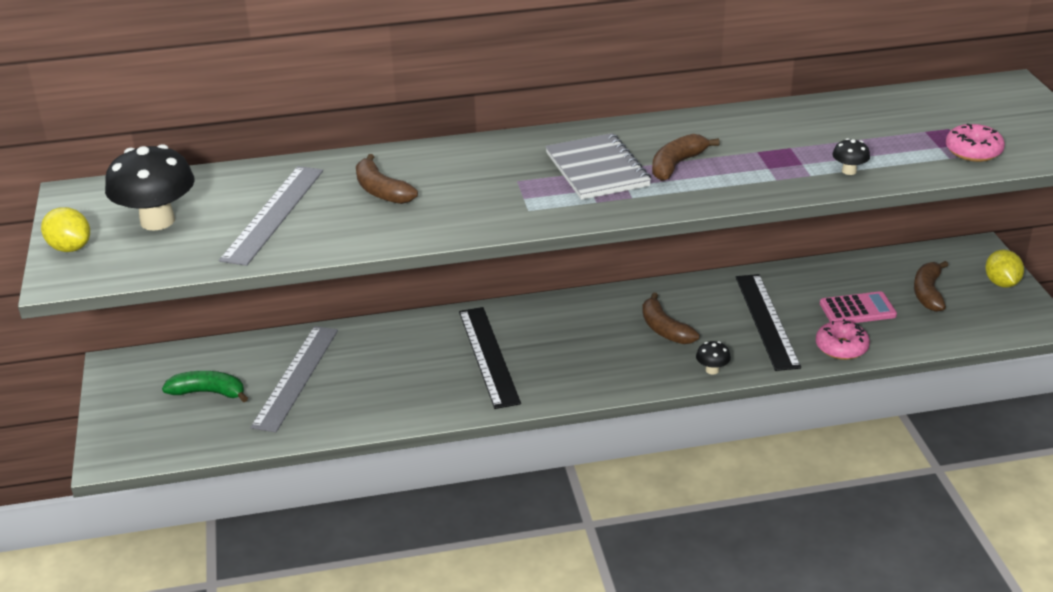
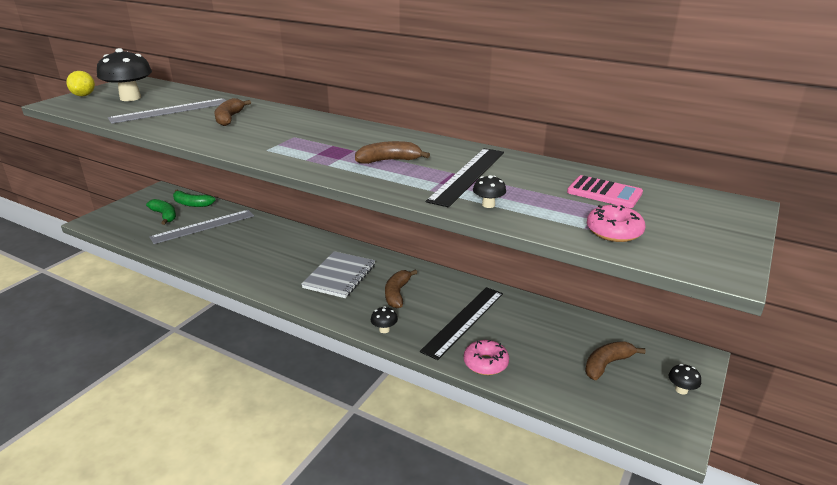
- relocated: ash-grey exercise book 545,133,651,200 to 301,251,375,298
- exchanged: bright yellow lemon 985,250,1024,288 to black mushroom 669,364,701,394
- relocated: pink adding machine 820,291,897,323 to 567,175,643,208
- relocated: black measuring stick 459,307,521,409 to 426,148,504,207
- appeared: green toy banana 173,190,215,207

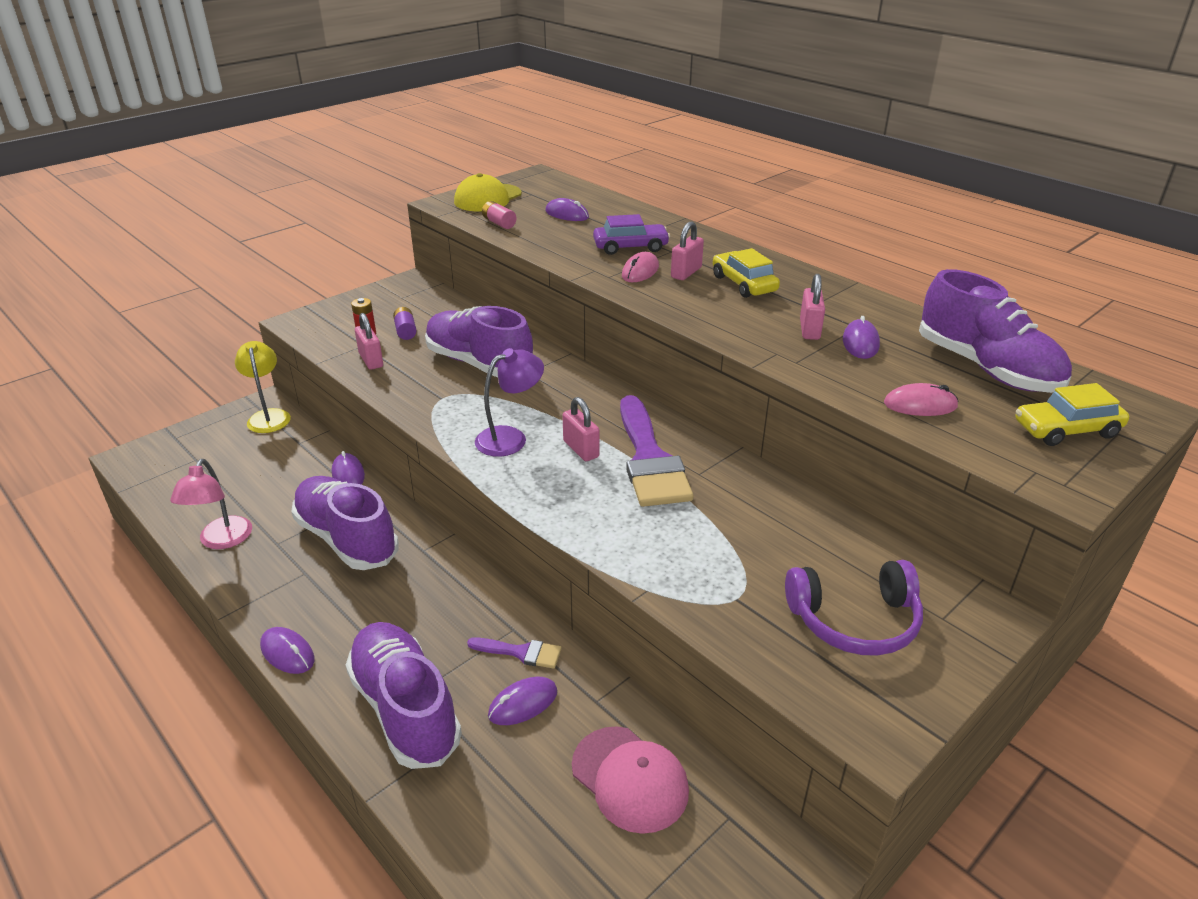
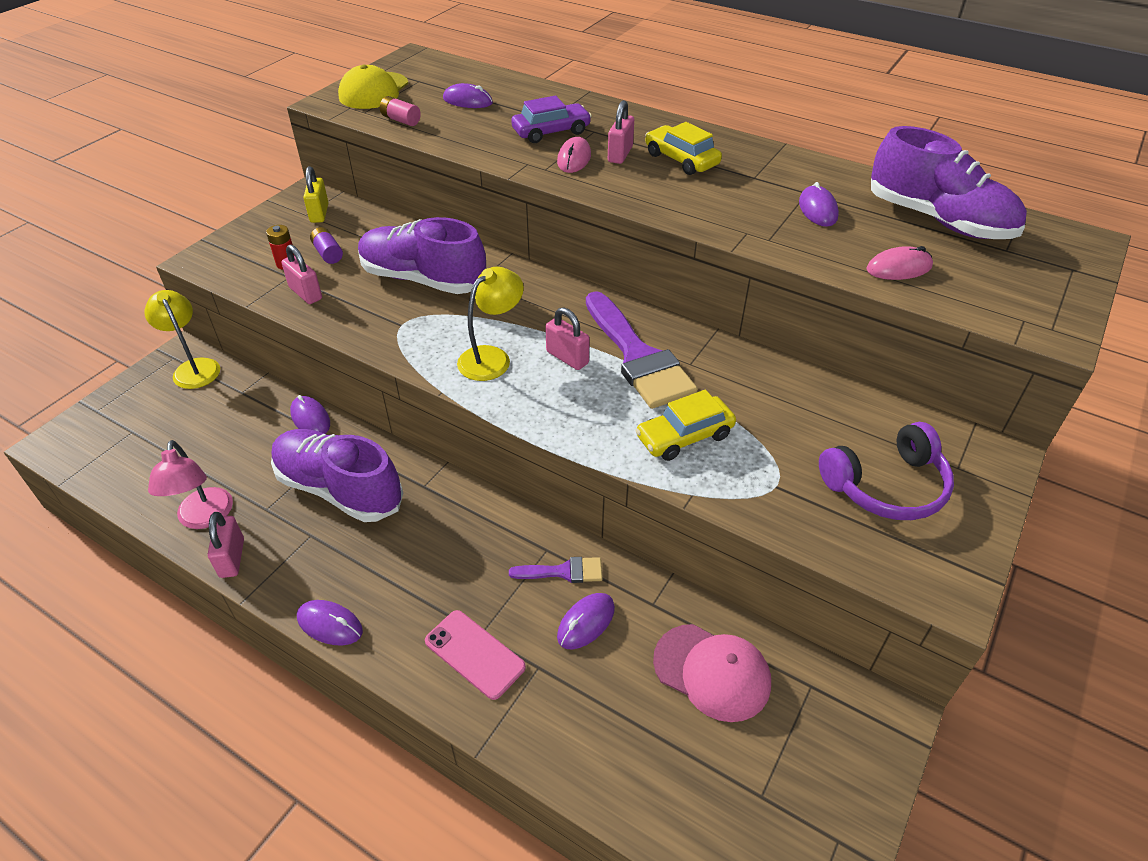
- relocated: pink small lock 800,274,825,340 to 208,512,244,578
- colour: royal purple reading lamp 475,348,544,457 to bright yellow reading lamp 457,267,524,381
- relocated: bright yellow automobile 1015,383,1129,446 to 635,390,736,461
- exchanged: royal purple sneaker 346,622,462,769 to pink phone 425,610,526,700
- appeared: bright yellow small lock 303,166,329,223

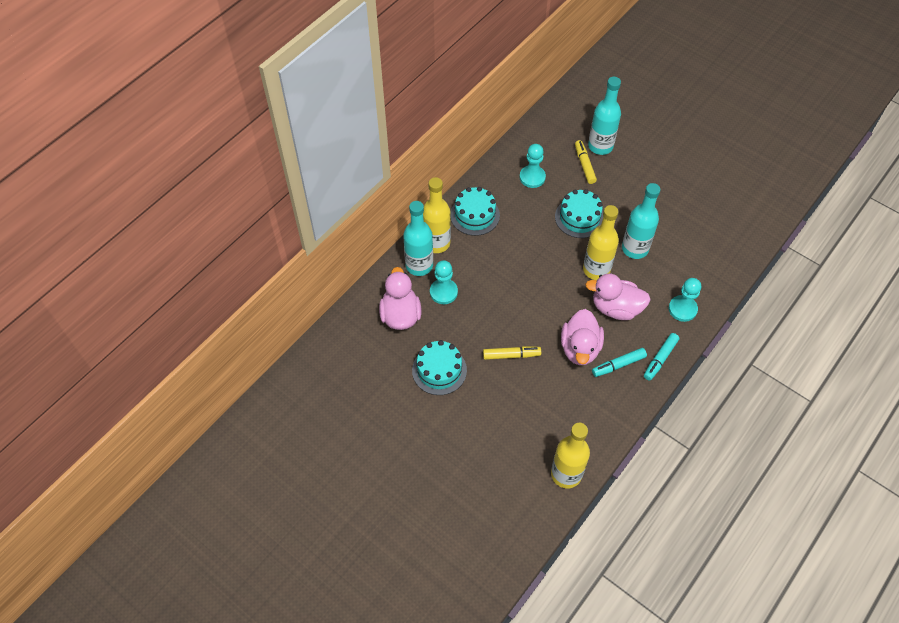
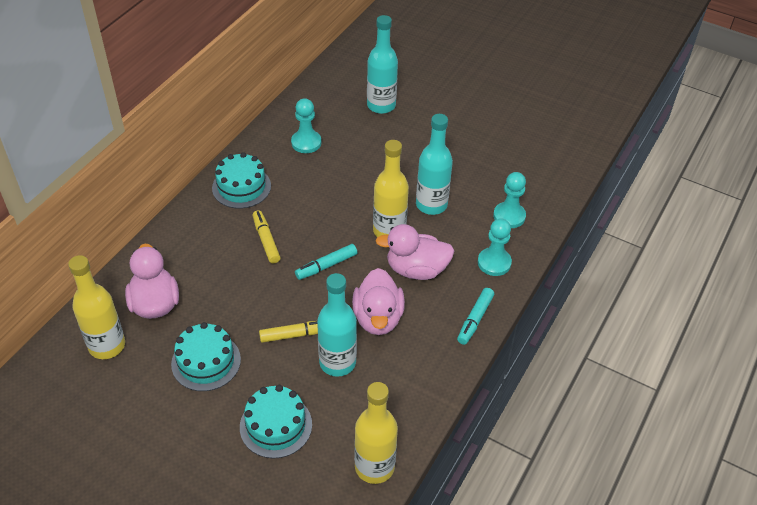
- relocated: bright yellow felt pen 575,140,597,184 to 252,210,281,264
- relocated: bright yellow flask 423,177,451,253 to 68,255,125,359
- relocated: aqua layer cake 555,189,603,238 to 240,385,312,458
- relocated: aqua flask 403,201,433,276 to 317,273,357,377
- relocated: aqua pawn 430,260,458,304 to 493,172,526,228
- relocated: aqua felt pen 592,348,647,377 to 295,244,357,280

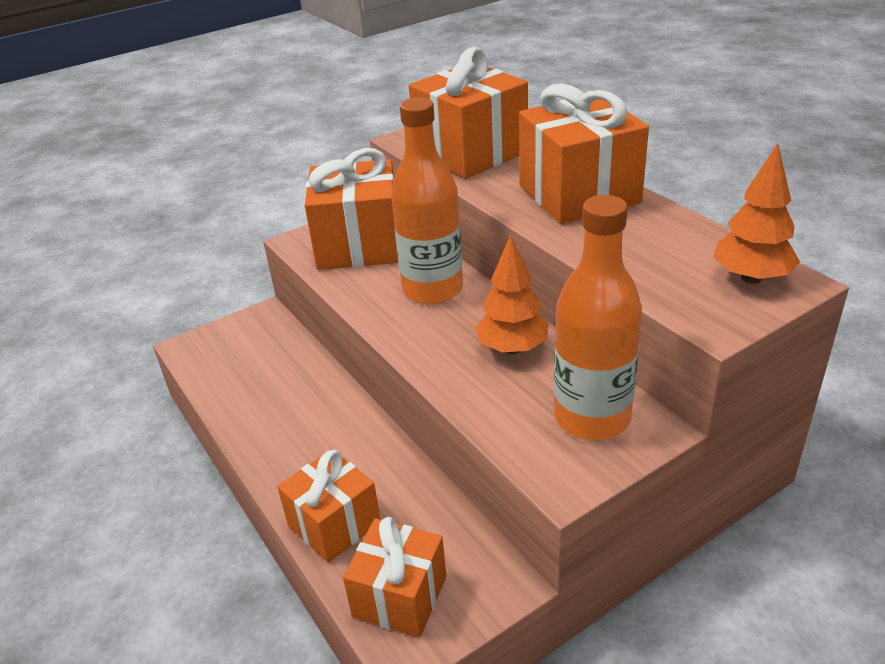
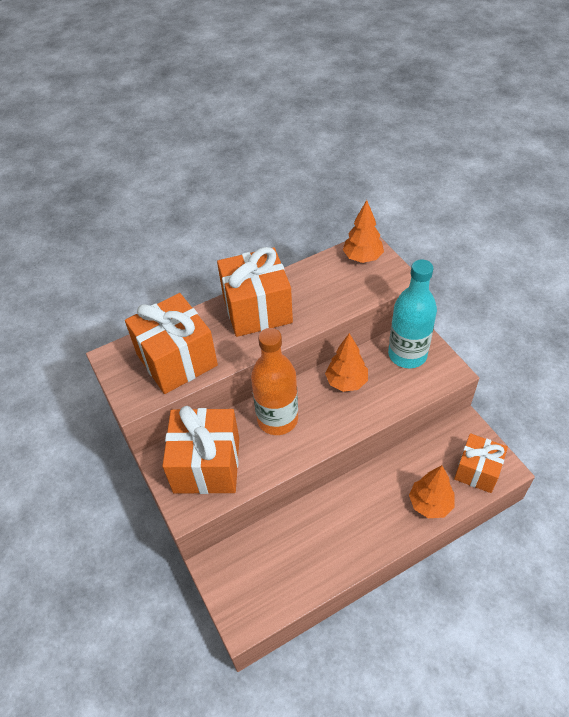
- colour: bright orange flask 554,195,642,440 to aqua flask 388,259,437,368
- exchanged: bright orange wrapped gift 277,449,381,563 to bright orange tree 409,465,455,518

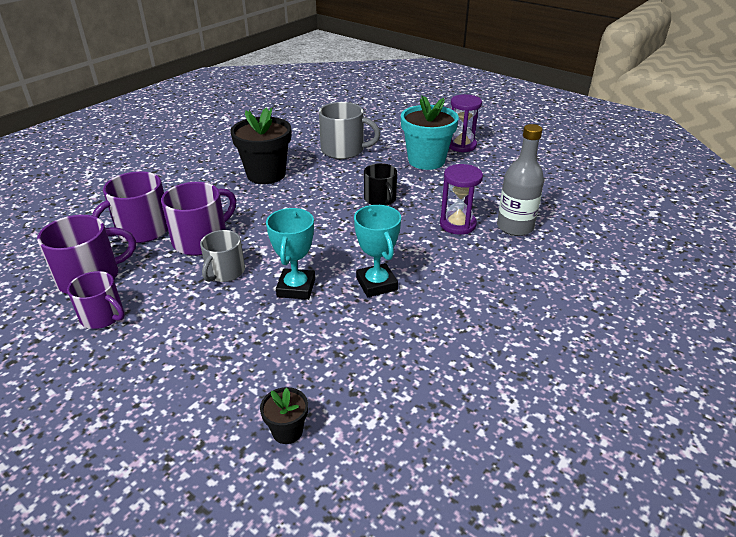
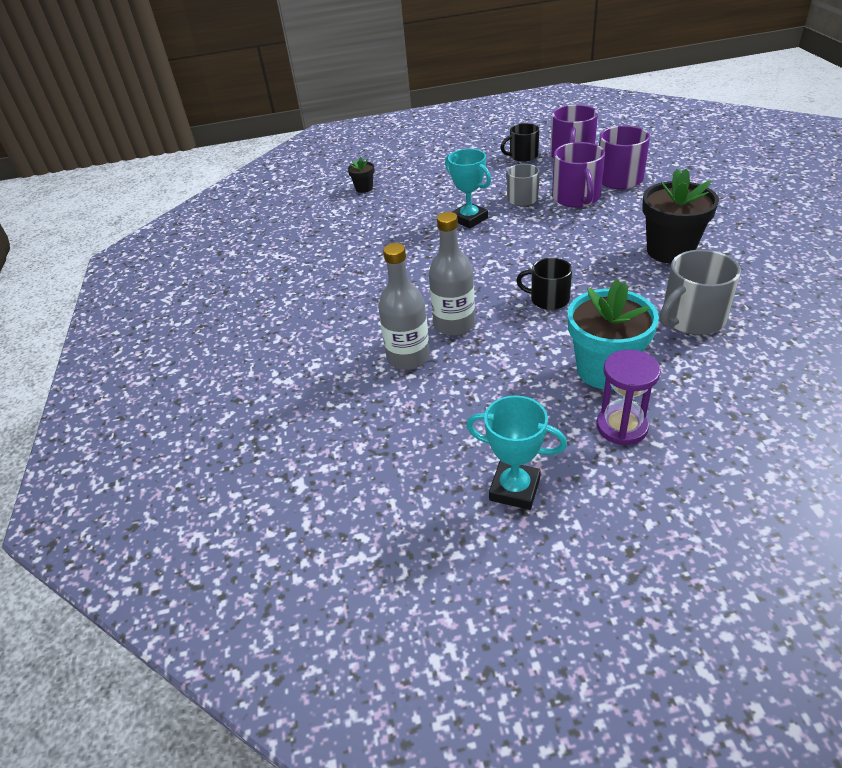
- exchanged: royal purple hourglass 440,164,483,235 to ash-grey flask 429,212,475,336
- relocated: aqua prize cup 354,205,401,297 to 466,395,567,510
- colour: royal purple tea mug 67,271,125,329 to black tea mug 500,123,539,162

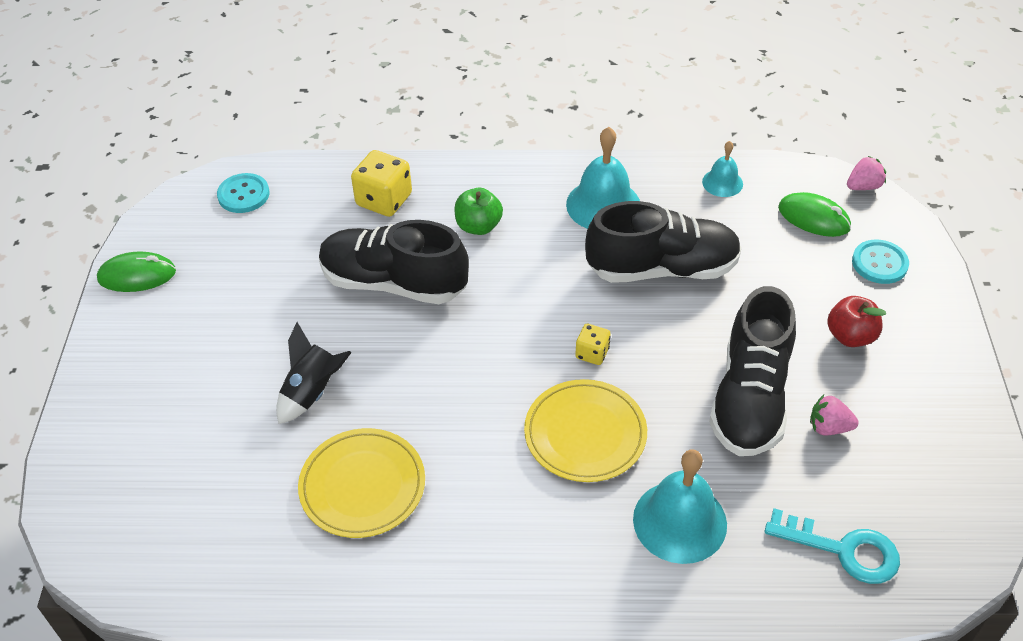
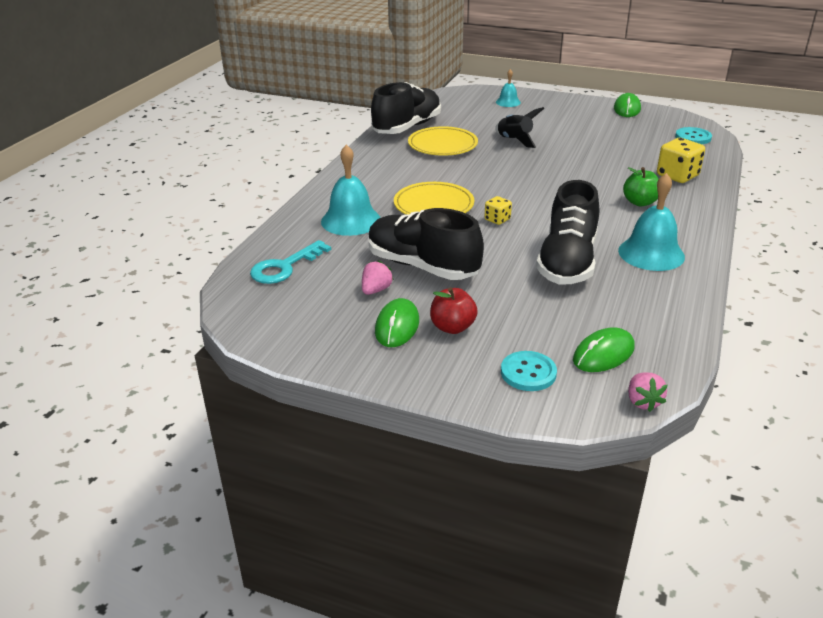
- relocated: aqua bell 702,141,743,197 to 496,69,521,107
- relocated: black sneaker 319,220,469,304 to 371,82,441,134
- appeared: green PC mouse 375,298,419,347

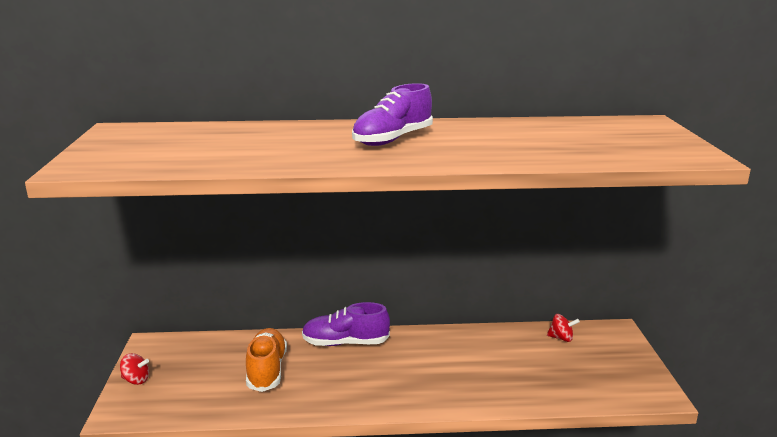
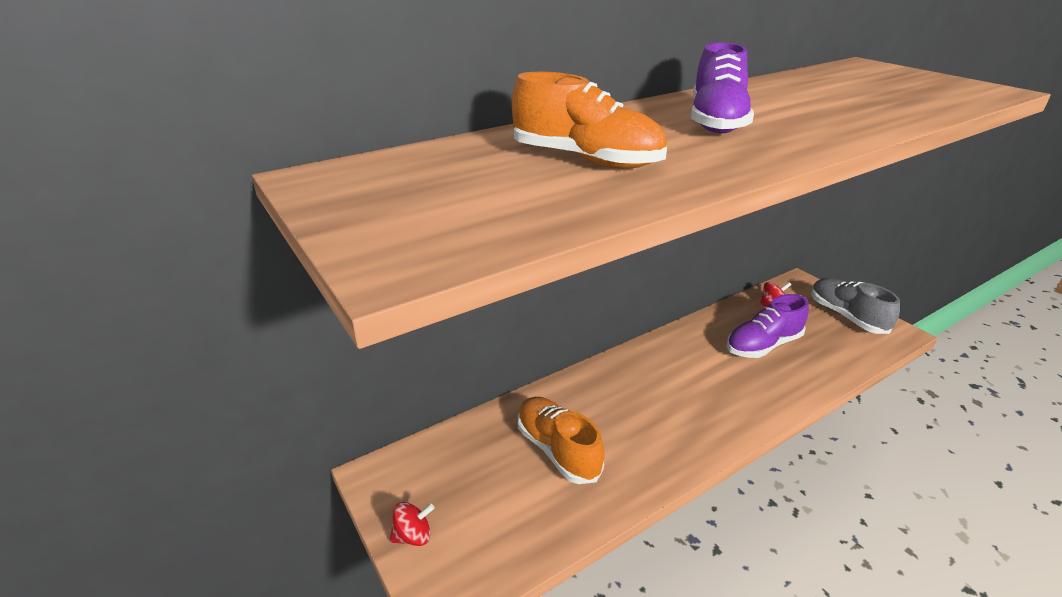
- relocated: royal purple sneaker 302,302,390,346 to 727,294,809,358
- appeared: bright orange sneaker 512,72,667,168
- appeared: ash-grey sneaker 811,278,900,334

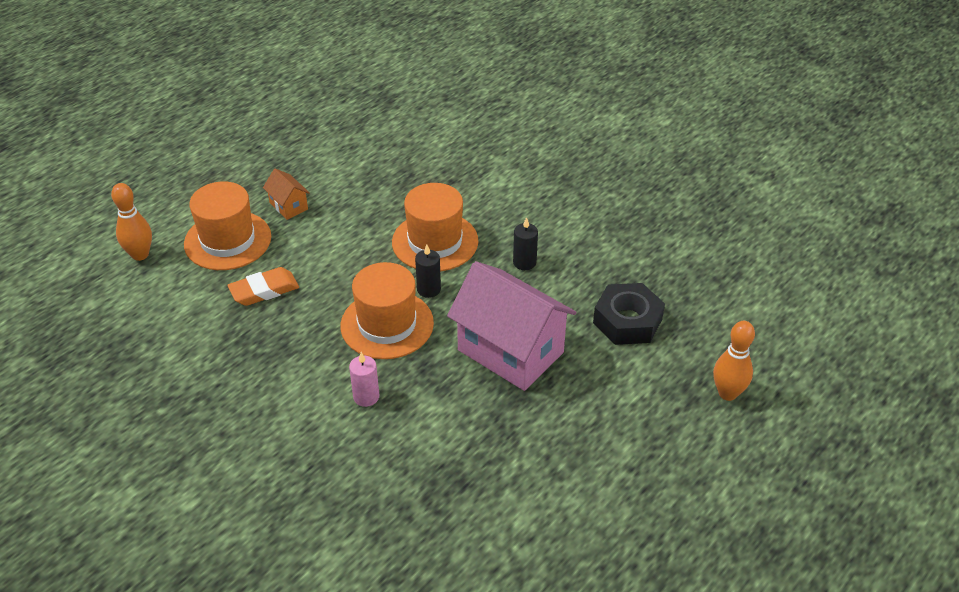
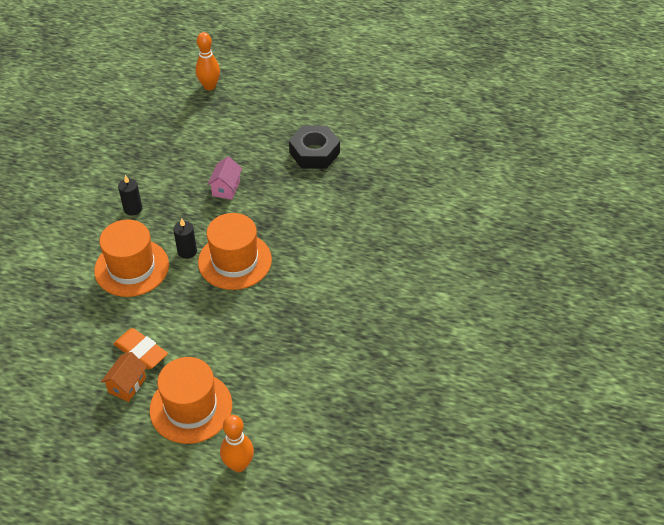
- size: pink toy house 447,261,577,391 = 207,157,242,200 x0.44
- relocated: bright orange pencil eraser 228,267,299,306 to 113,328,168,369
- relocated: black nut 593,283,665,345 to 289,125,340,169
- missing: pink wax candle 349,352,379,407

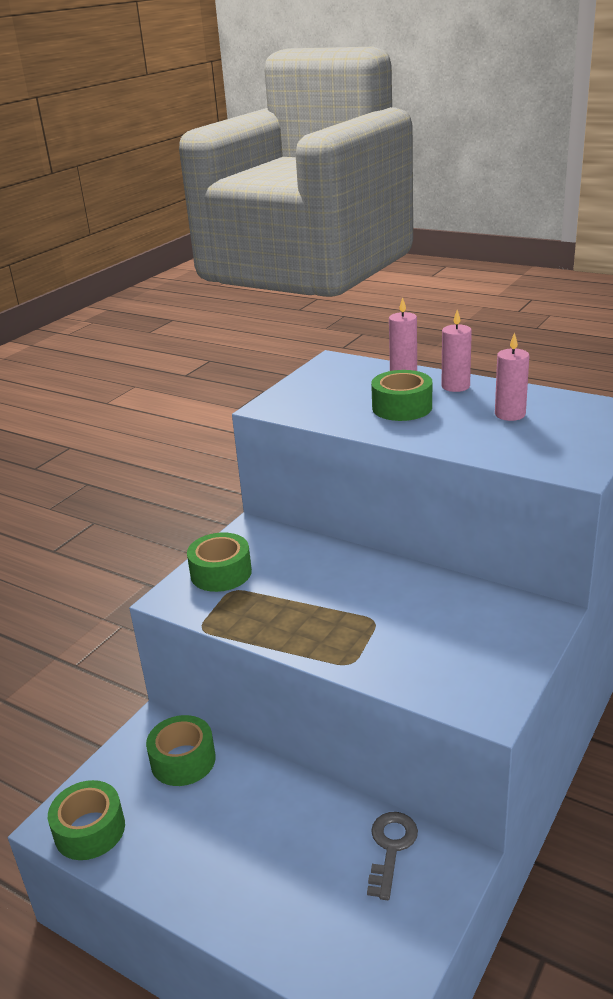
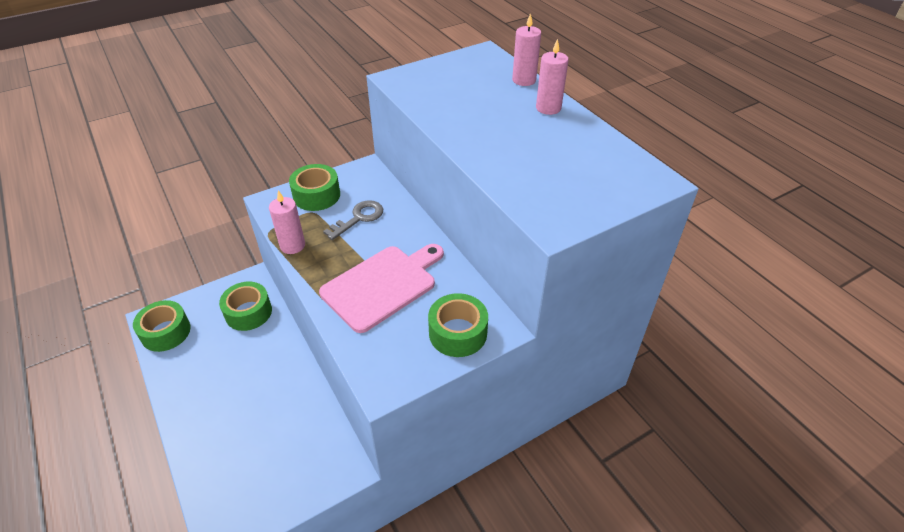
- relocated: pink wax candle 495,332,529,421 to 269,190,305,254
- relocated: green tape 371,370,432,421 to 428,293,488,357
- relocated: ash-grey key 367,812,418,900 to 323,200,383,240
- appeared: pink bread board 319,244,444,333

